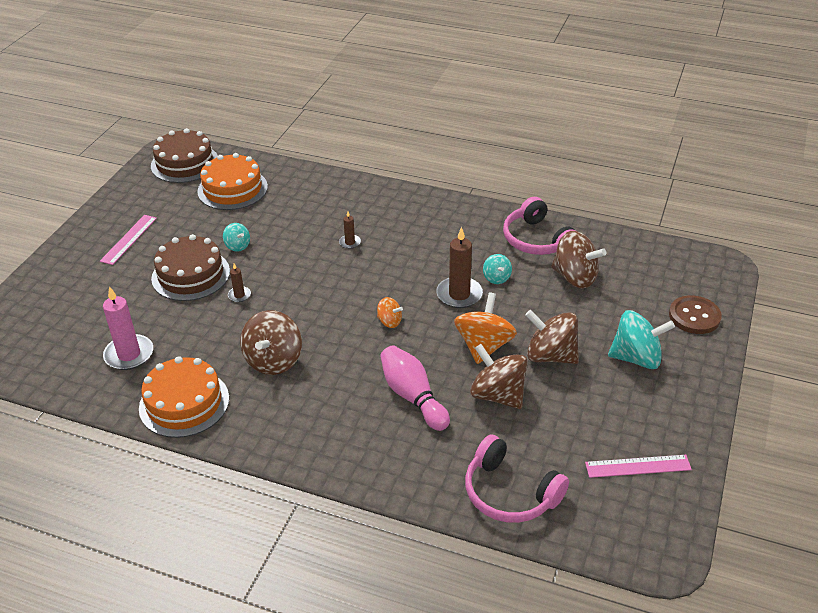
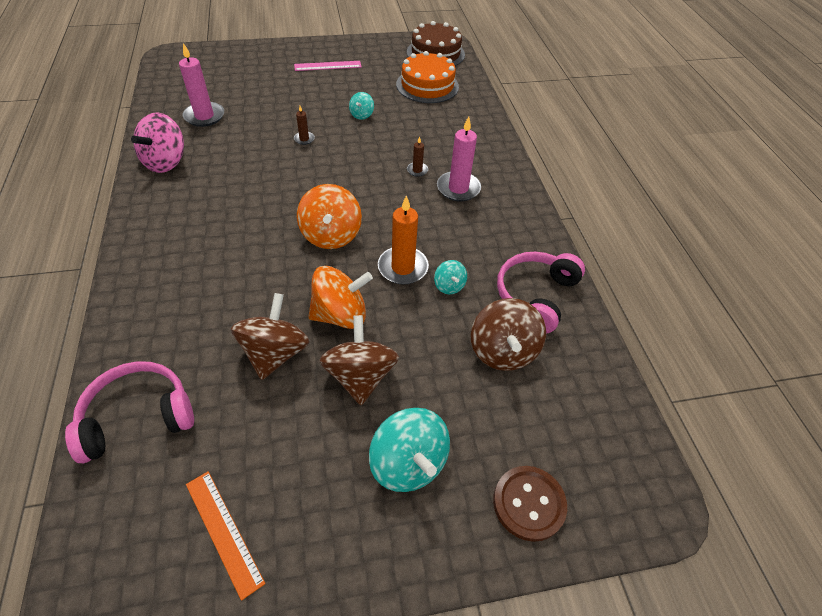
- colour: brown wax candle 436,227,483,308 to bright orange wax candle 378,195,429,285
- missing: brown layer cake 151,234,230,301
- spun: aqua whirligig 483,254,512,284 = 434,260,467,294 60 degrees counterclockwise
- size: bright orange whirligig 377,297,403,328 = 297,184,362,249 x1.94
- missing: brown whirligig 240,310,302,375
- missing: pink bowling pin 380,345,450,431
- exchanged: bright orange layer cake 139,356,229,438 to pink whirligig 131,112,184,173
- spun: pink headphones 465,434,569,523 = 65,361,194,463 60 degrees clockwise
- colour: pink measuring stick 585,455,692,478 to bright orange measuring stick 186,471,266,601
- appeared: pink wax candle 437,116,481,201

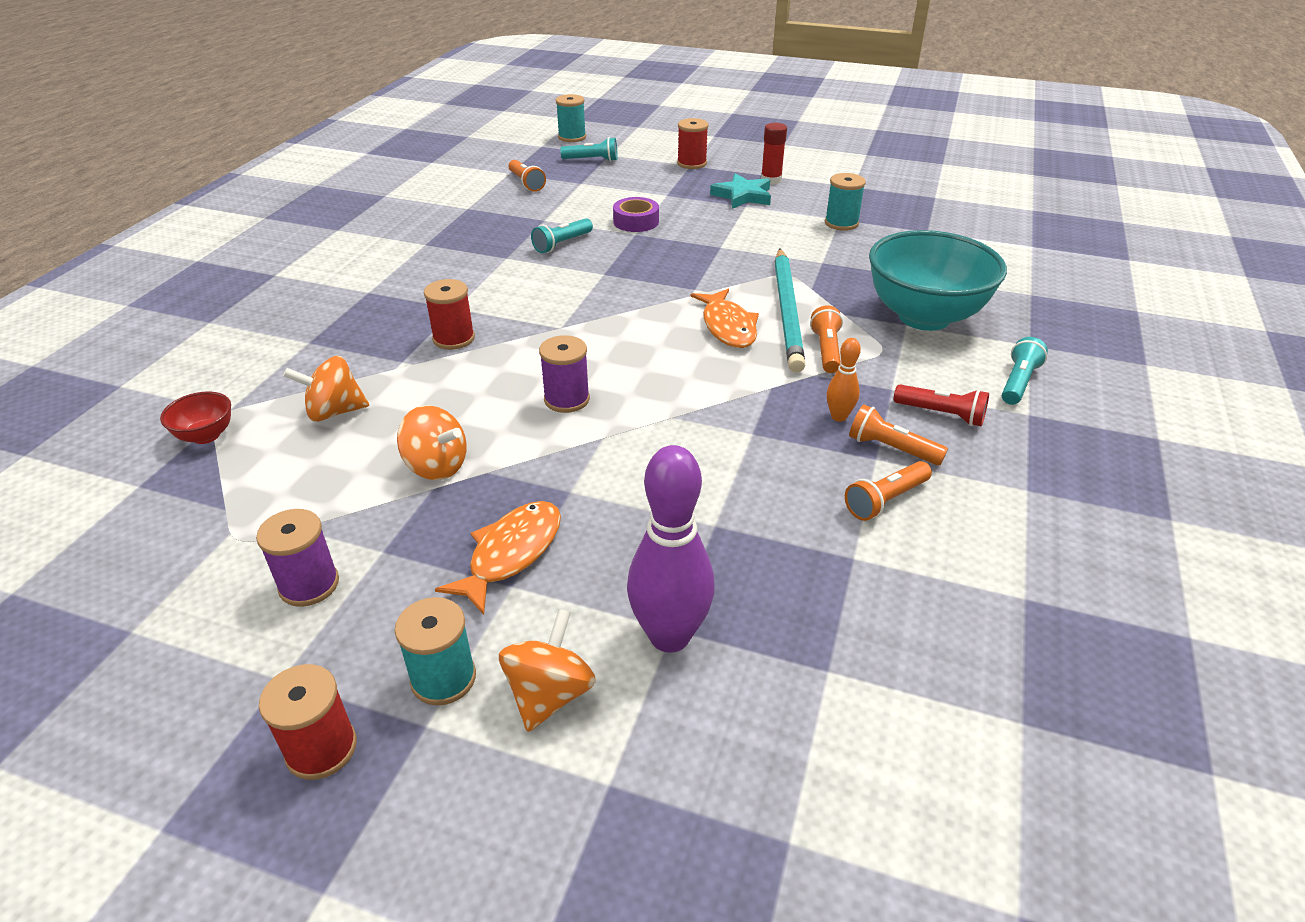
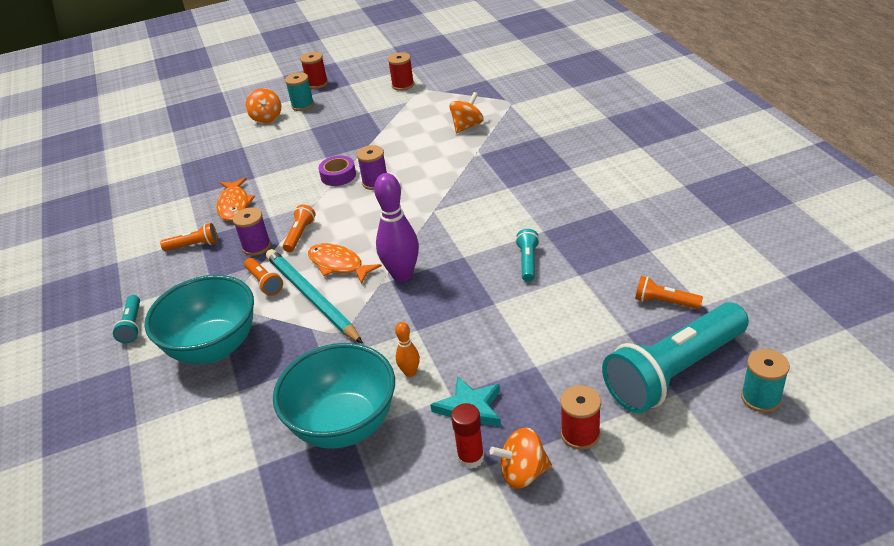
- size: aqua flashlight 560,137,618,162 = 602,302,749,413 x2.35
- exchanged: aqua bobbin 825,173,866,231 to aqua serving bowl 273,343,395,449
- relocated: royal purple tape 613,197,659,232 to 319,156,356,186
- relocated: crimson bobbin 424,279,475,350 to 388,52,414,91
- relocated: bright orange bowling pin 827,338,861,422 to 395,322,420,377
- missing: crimson flashlight 894,384,989,426
- missing: crimson serving bowl 160,391,231,444
- relocated: bright orange whirligig 397,405,467,480 to 490,427,552,489
- relocated: royal purple bowling pin 627,445,715,653 to 374,173,419,282
- relocated: bright orange flashlight 845,461,932,521 to 283,204,316,252
- relocated: bright orange toy fish 435,501,561,615 to 216,177,255,221
- relocated: royal purple bobbin 256,509,339,607 to 233,208,271,256

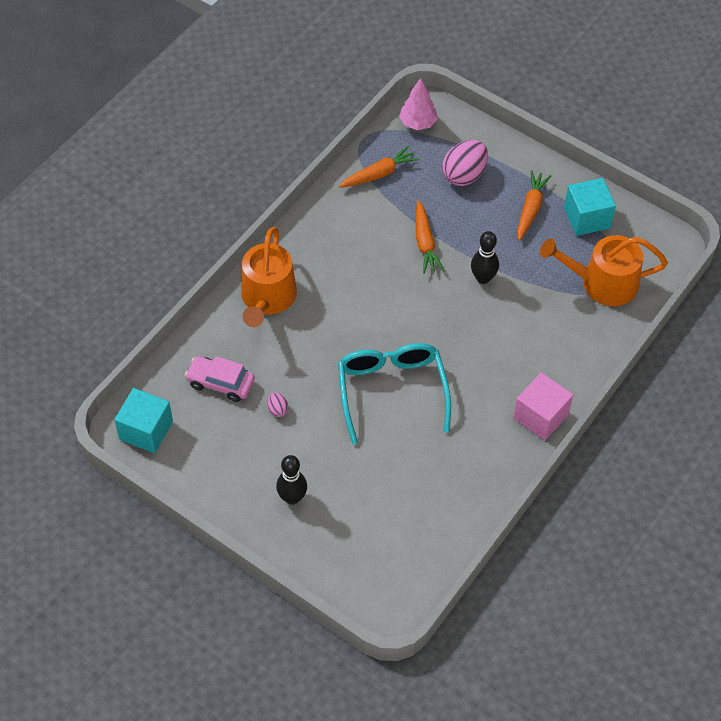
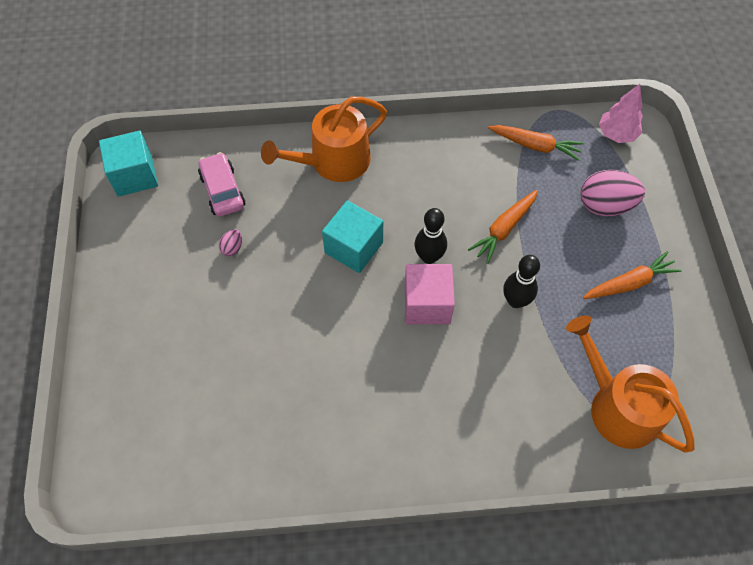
- relocated: aqua cube 564,178,616,236 to 322,200,383,273
- missing: aqua glasses 338,343,451,445
- relocated: pink cube 513,372,573,441 to 405,264,455,324
- relocated: black bowling pin 276,455,307,505 to 415,208,447,264

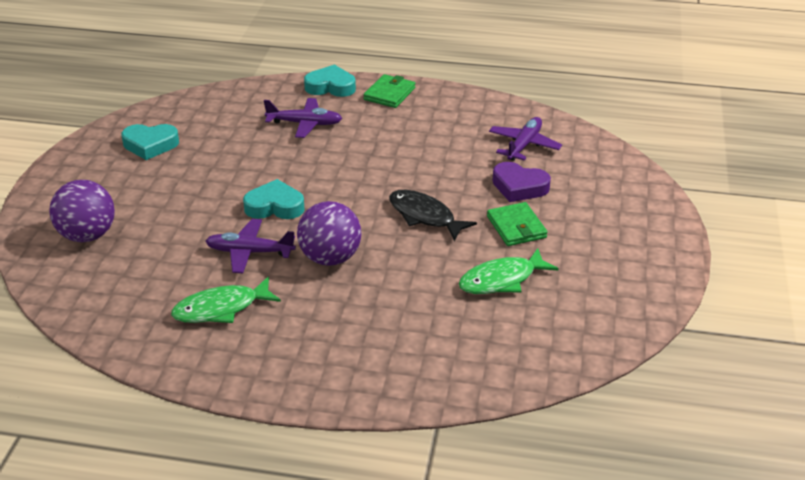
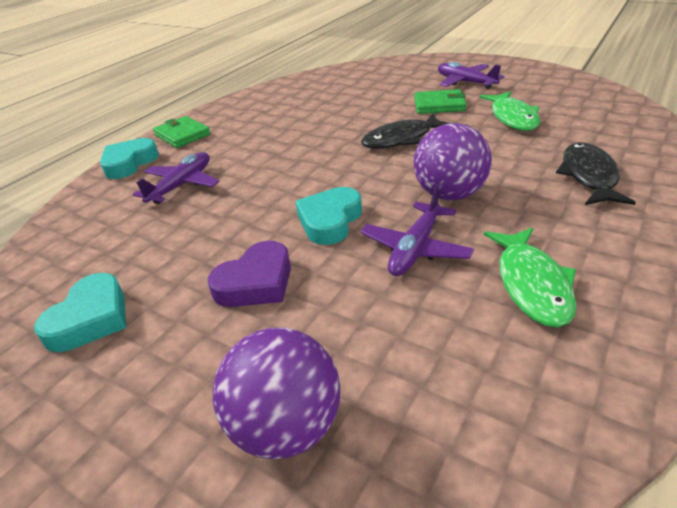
- relocated: royal purple aeroplane 489,117,562,161 to 438,62,505,89
- relocated: royal purple heart 492,162,551,202 to 208,241,291,307
- appeared: black toy fish 556,142,636,205

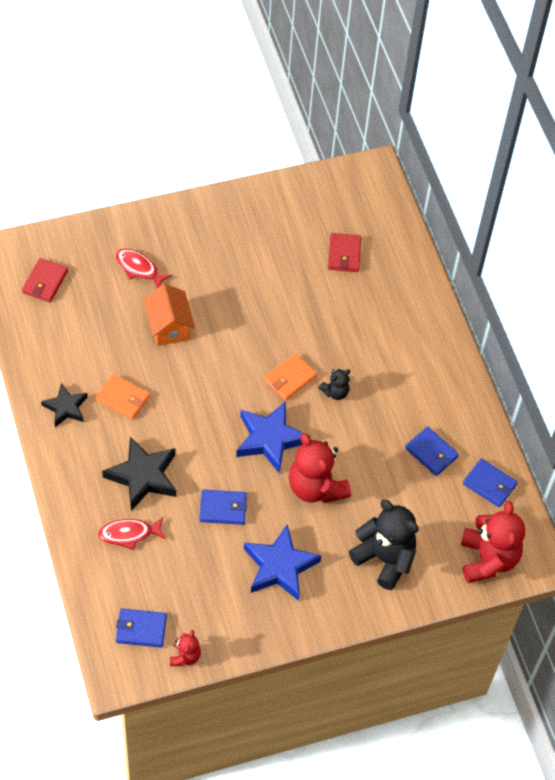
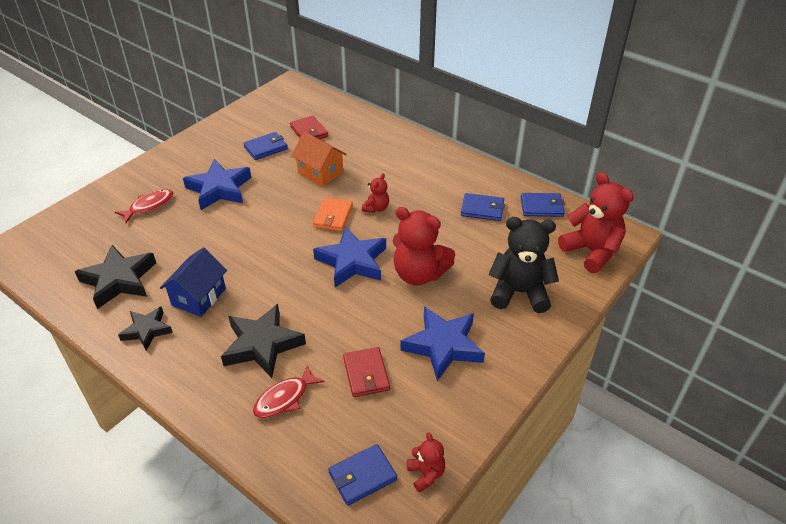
- spun: crimson toy fish 115,249,172,288 = 115,189,173,223 135 degrees clockwise
- relocated: crimson wallet 22,258,68,302 to 343,347,390,397
- relocated: bright orange toy house 143,284,195,346 to 291,132,347,187
- colour: black stuffed bear 319,369,350,400 to crimson stuffed bear 362,173,389,213
- exchanged: bright orange wallet 96,374,150,420 to royal blue toy house 160,247,227,317
- relocated: royal blue wallet 200,490,247,525 to 243,132,288,160
- appeared: royal blue star shape 183,159,251,210
- appeared: black star shape 75,245,156,309

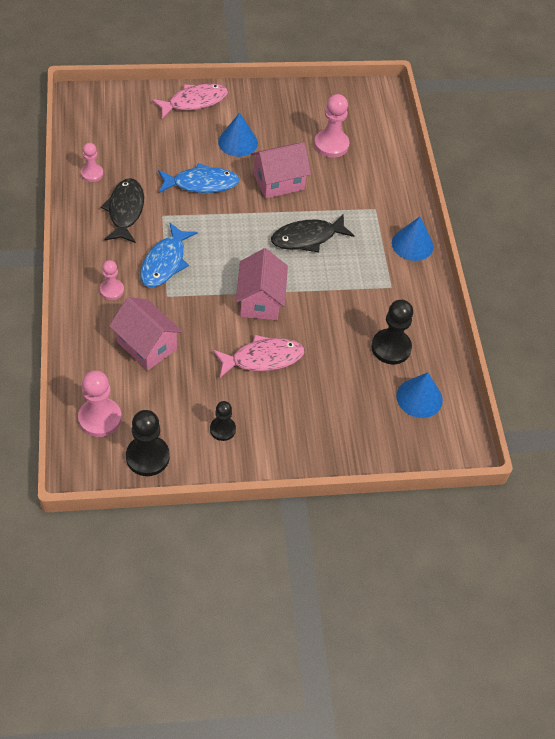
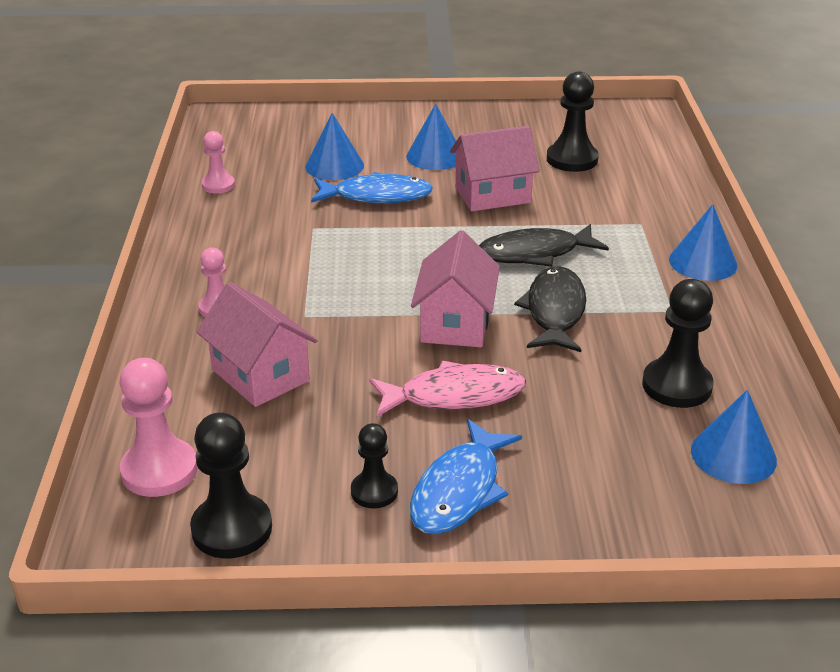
- missing: pink toy fish 152,84,228,119
- colour: pink pawn 314,94,349,158 to black pawn 547,71,599,172
- relocated: black toy fish 101,178,144,243 to 514,266,586,352
- relocated: royal blue toy fish 140,222,198,287 to 410,419,522,534
- appeared: royal blue cone shape 305,113,364,180

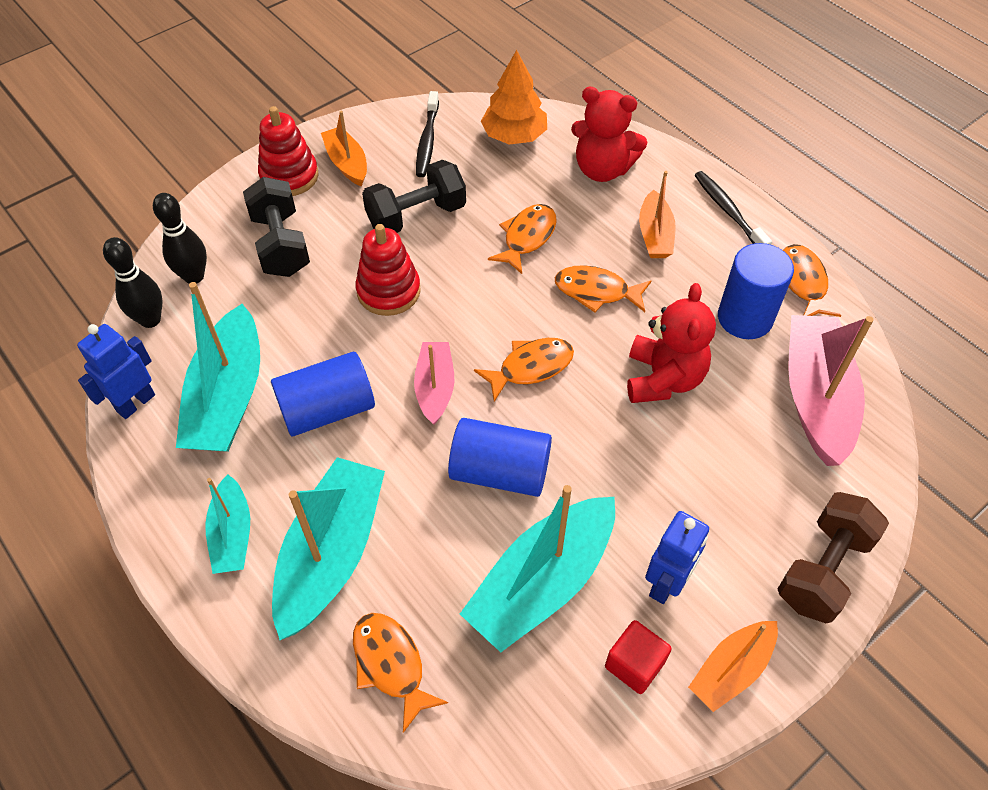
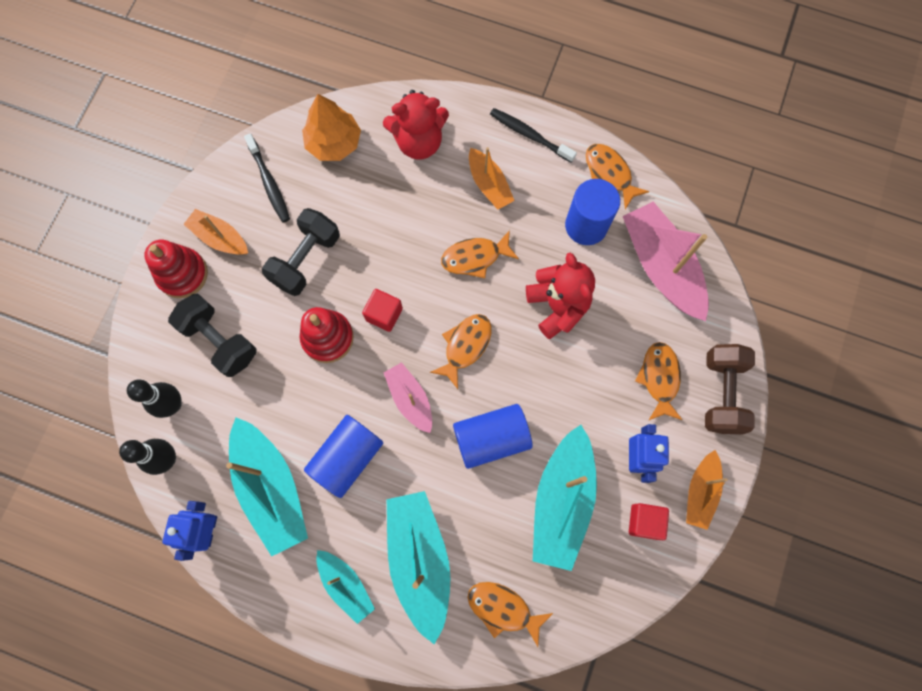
- relocated: bright orange toy fish 488,204,557,274 to 635,342,682,421
- appeared: crimson cube 362,289,403,332

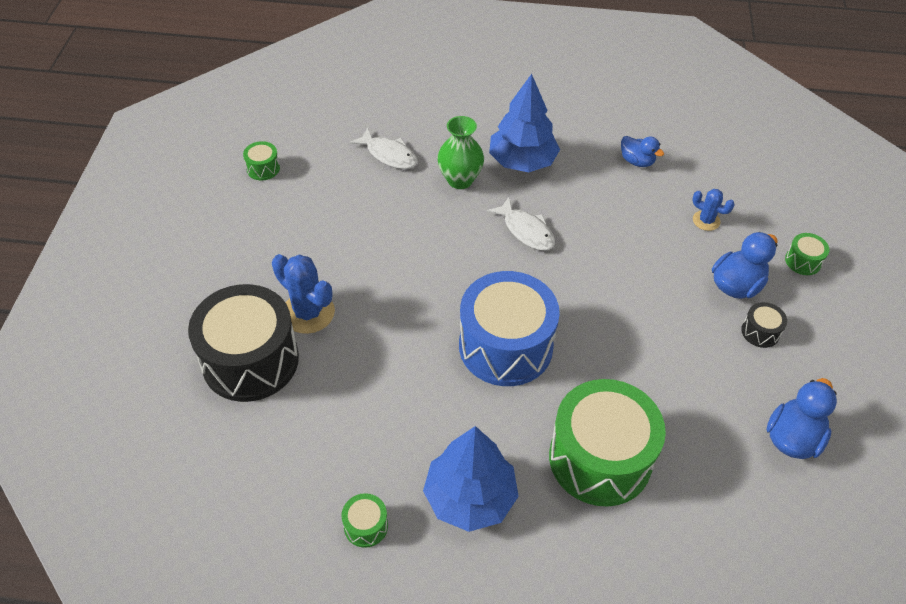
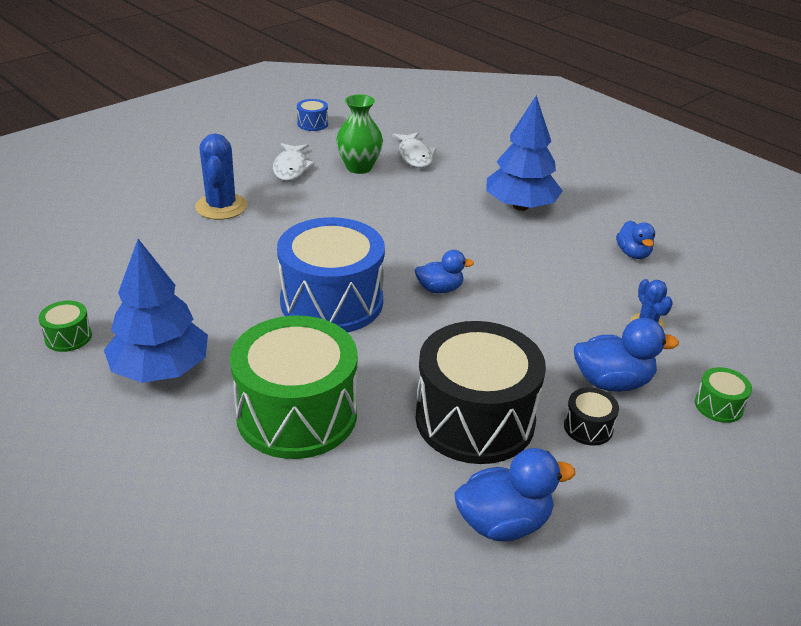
- relocated: green vase 437,116,484,189 to 336,94,383,174
- colour: green toy drum 243,141,280,180 to royal blue toy drum 297,99,328,131
- relocated: pure white toy fish 487,198,555,251 to 273,143,315,181
- relocated: black toy drum 188,284,299,402 to 415,321,546,464
- appeared: royal blue rubber duck 415,250,474,293

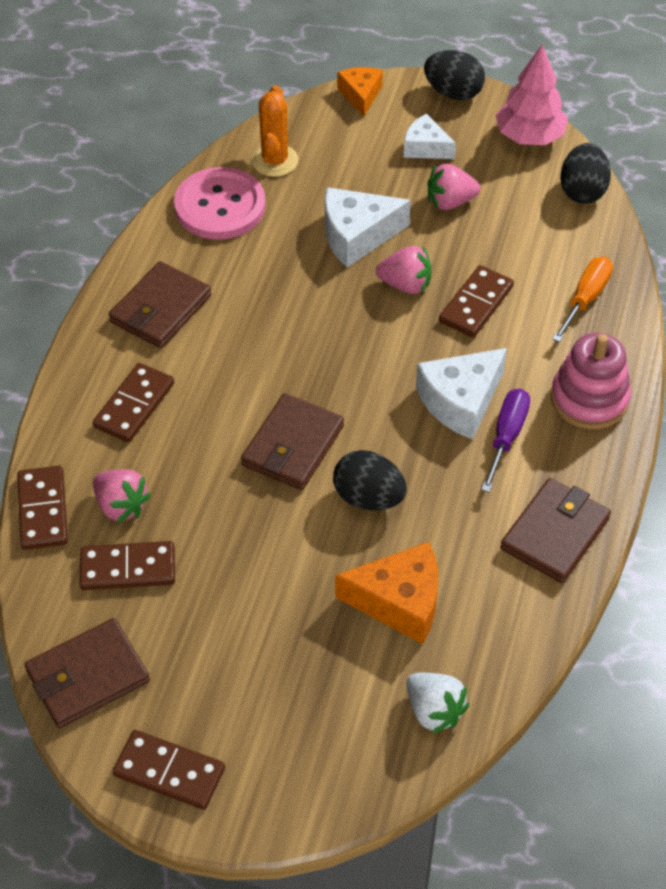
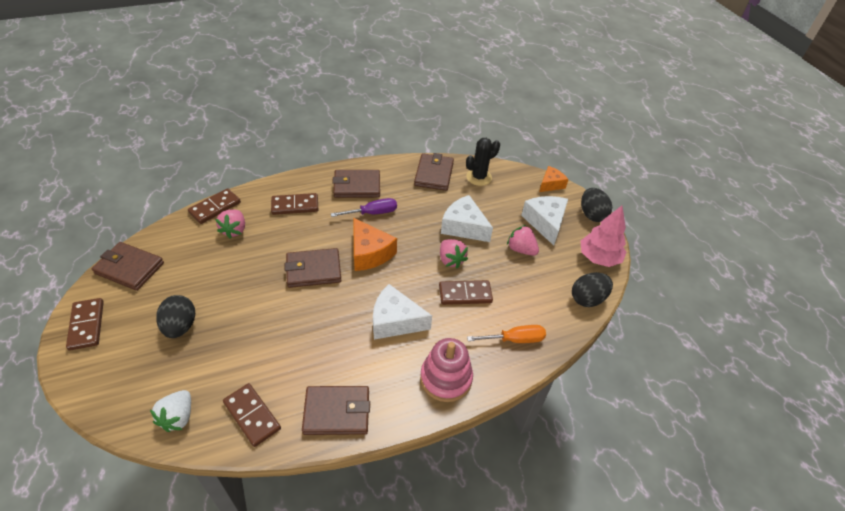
- colour: bright orange saguaro cactus 252,85,298,177 to black saguaro cactus 466,138,500,186
- size: pure white cheese 404,113,456,159 = 521,196,568,245 x1.59
- exchanged: pink sewing button 174,167,266,240 to brown wallet 414,153,454,191
- relocated: royal purple hand screwdriver 481,389,530,492 to 331,198,397,217
- relocated: black toy egg 333,450,407,510 to 156,295,195,338
- relocated: brown domino 79,541,175,590 to 223,383,281,447
- relocated: bright orange cheese 335,542,438,644 to 353,218,397,271

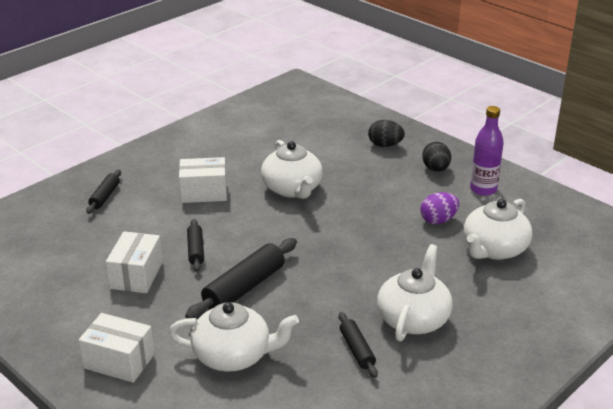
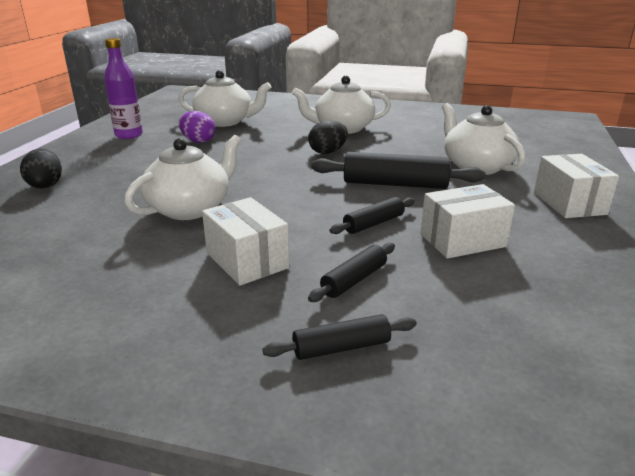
- relocated: black toy egg 422,142,451,172 to 308,120,348,154
- relocated: black dough roller 339,312,378,378 to 308,243,395,302

